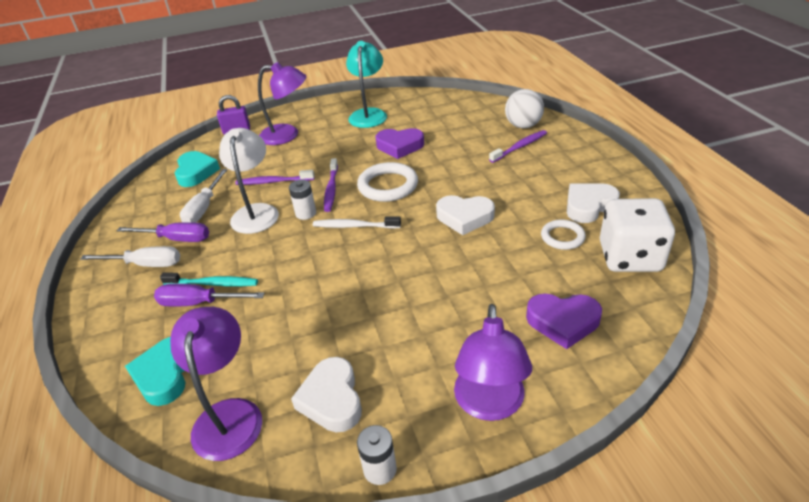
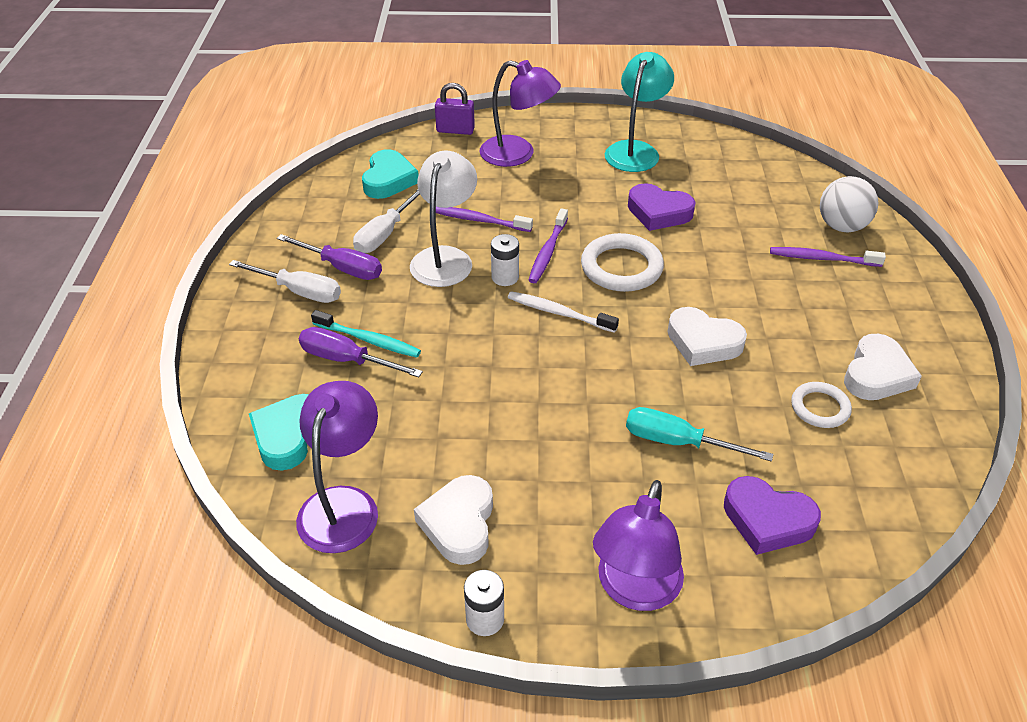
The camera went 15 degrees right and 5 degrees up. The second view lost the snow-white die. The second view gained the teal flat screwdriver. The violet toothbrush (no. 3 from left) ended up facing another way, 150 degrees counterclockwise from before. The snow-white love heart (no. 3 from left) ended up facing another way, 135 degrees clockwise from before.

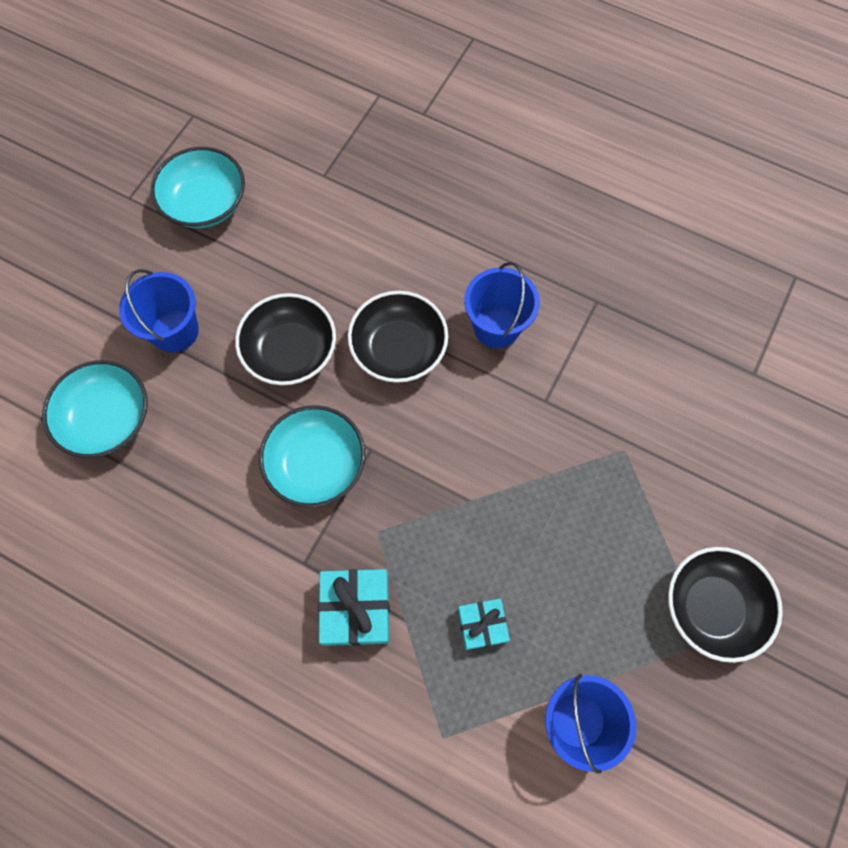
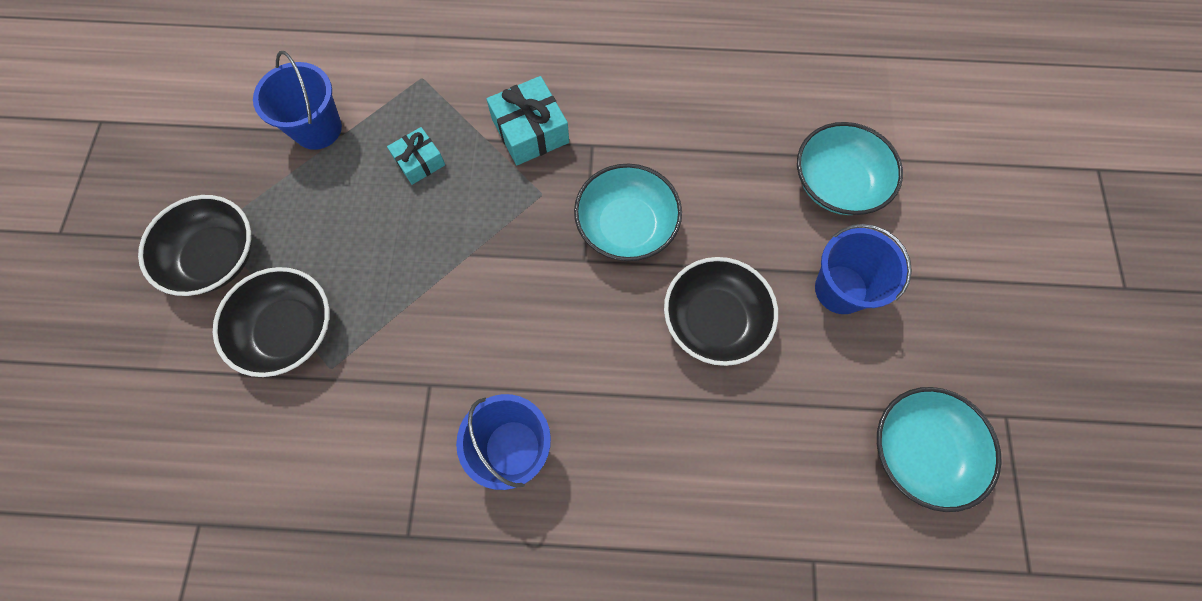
The camera went 155 degrees right and 0 degrees up. The ebony serving bowl (no. 2 from left) ended up elsewhere.

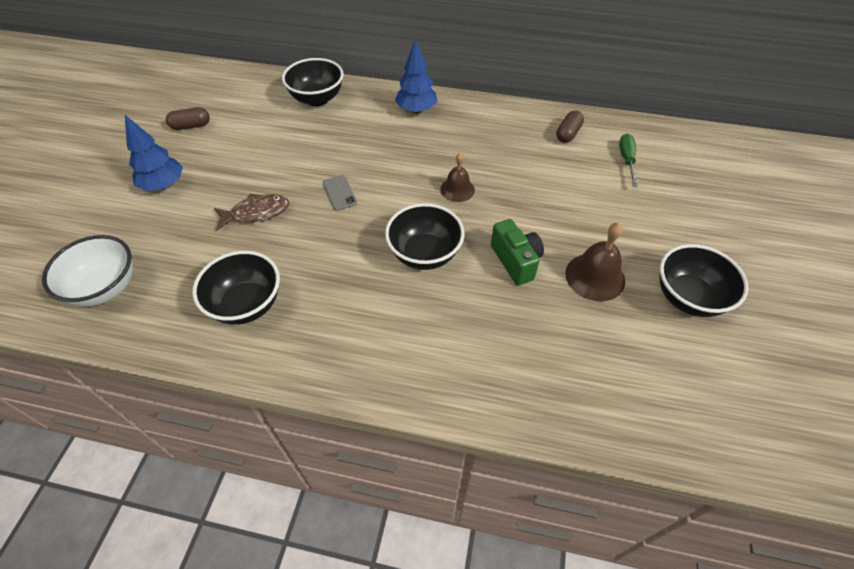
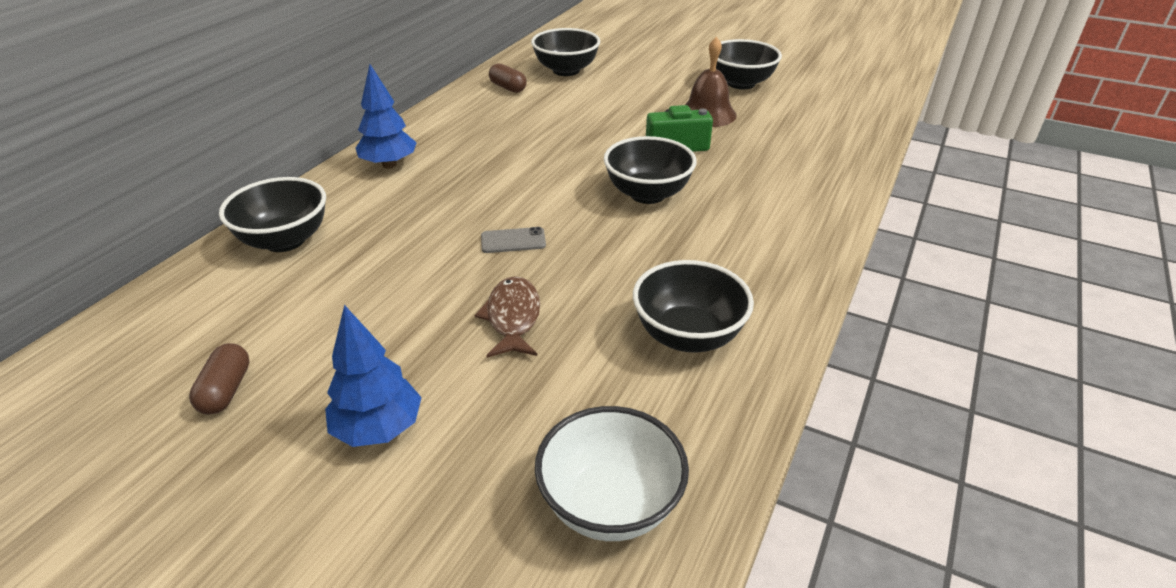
The camera went 75 degrees left and 15 degrees down. The second view lost the dark brown school bell (no. 1 from left). Where the green flat screwdriver stood, the ebony serving bowl (no. 2 from left) came to stand.

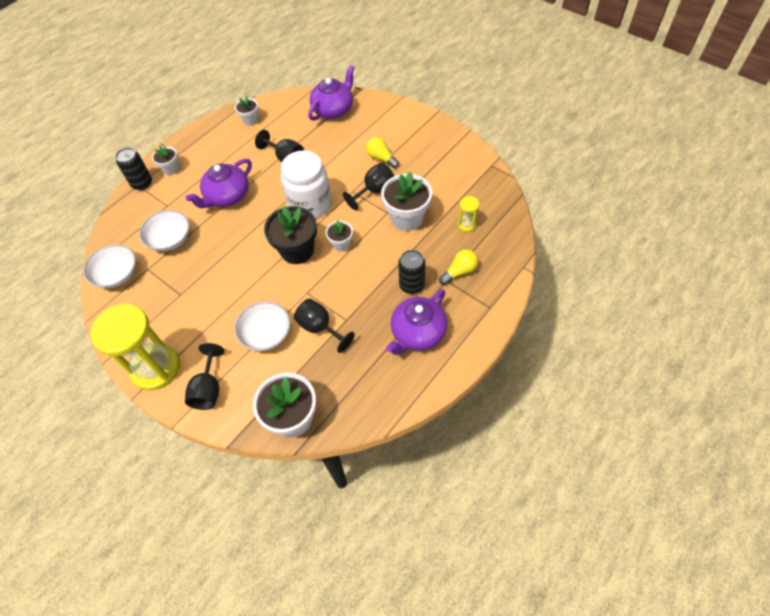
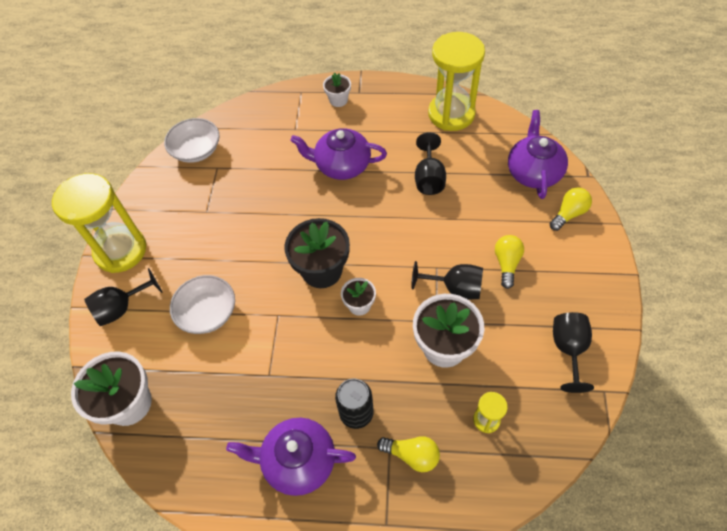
The camera went 55 degrees right and 0 degrees up. The second view lost the ebony tin (no. 1 from left). The second view lost the snow-white serving bowl (no. 2 from left). The second view lost the snow-white preserve jar. The second view gained the golden lightbulb (no. 3 from left). The ebony chalice (no. 3 from left in the first image) ended up elsewhere. Where the snow-white plant pot (no. 2 from left) stood, the golden hourglass (no. 2 from left) came to stand. The violet china teapot (no. 2 from left in the first image) ended up facing another way, 90 degrees counterclockwise from before.

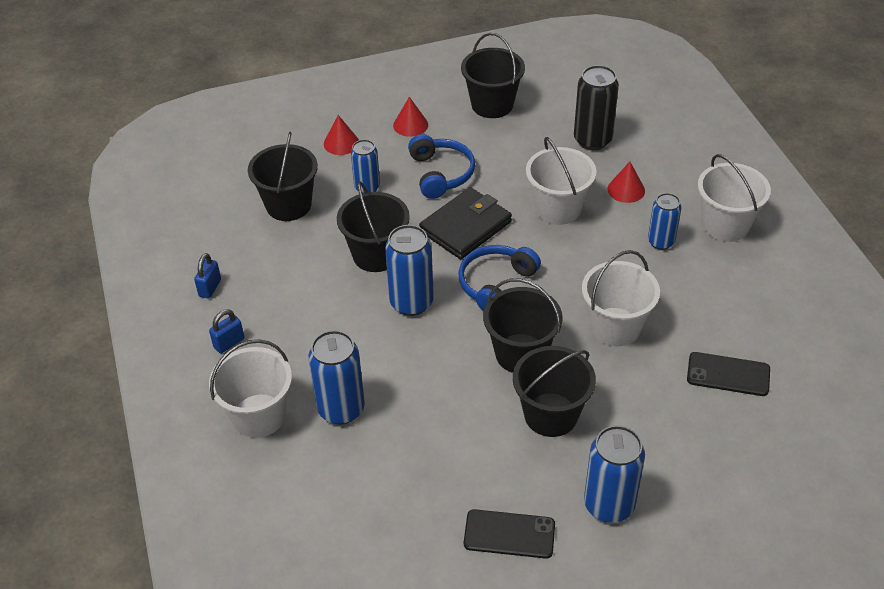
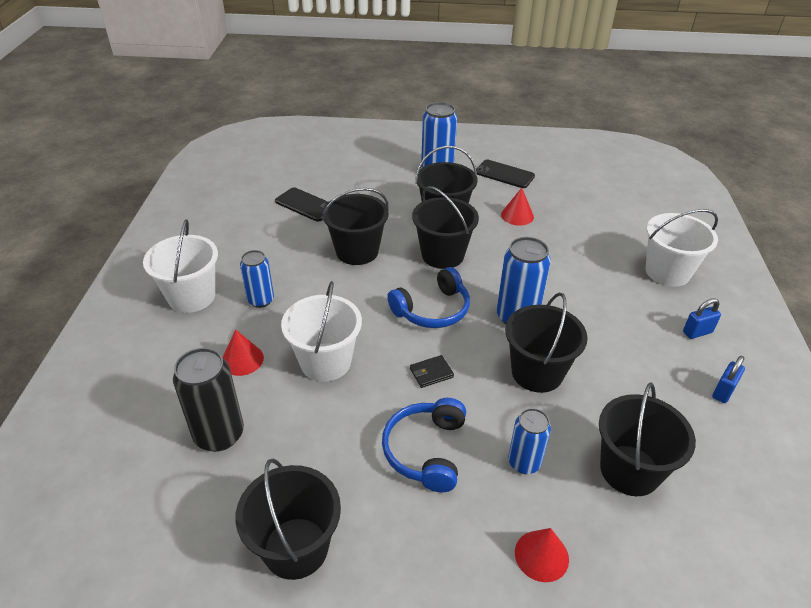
The camera went 160 degrees left and 5 degrees down. The second view lost the royal blue tin (no. 1 from left). The red cone shape (no. 2 from left) ended up elsewhere. What was the snow-white bucket (no. 3 from left) turned into the ebony bucket (no. 2 from left). The size of the ebony wallet changed by a factor of 0.43.

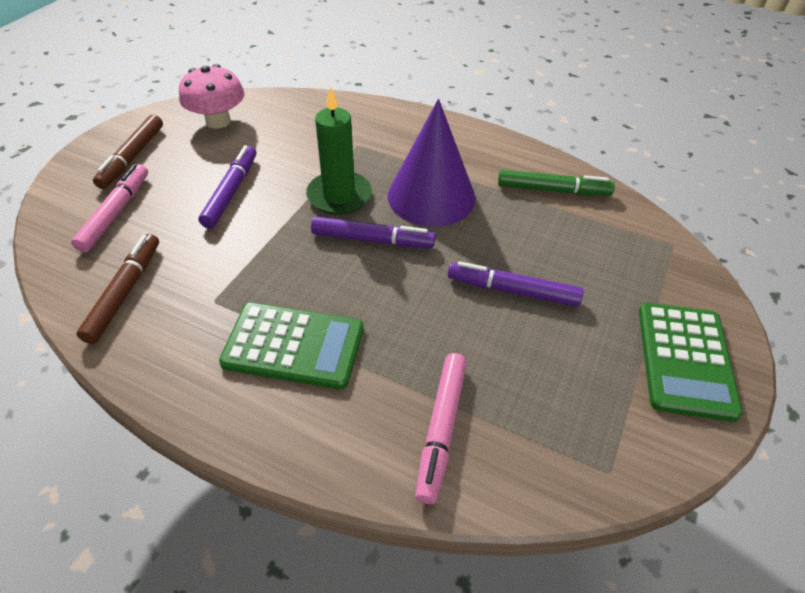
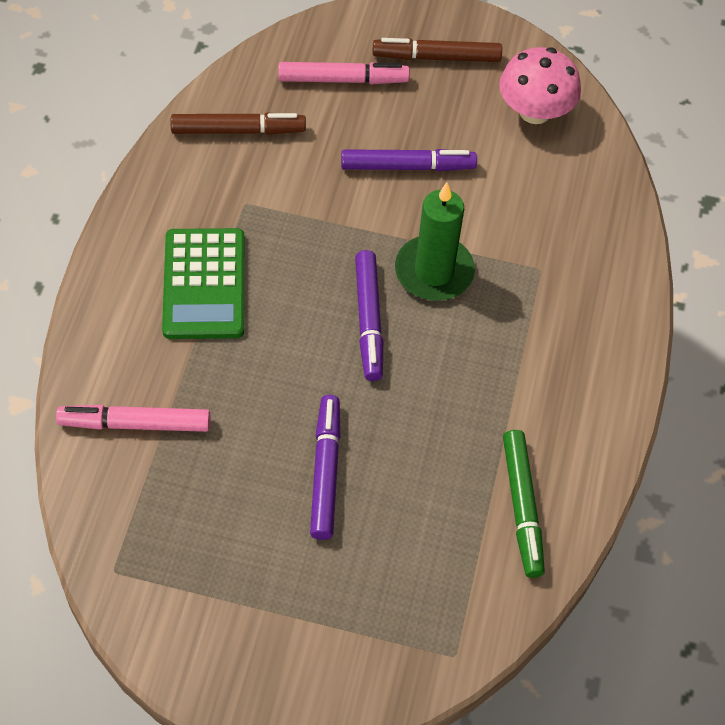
The camera went 75 degrees right and 10 degrees up. The second view lost the violet cone shape. The second view lost the green calculator (no. 2 from left).

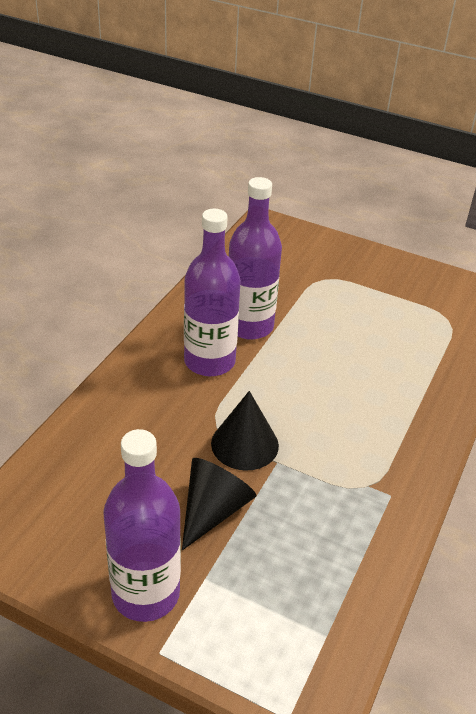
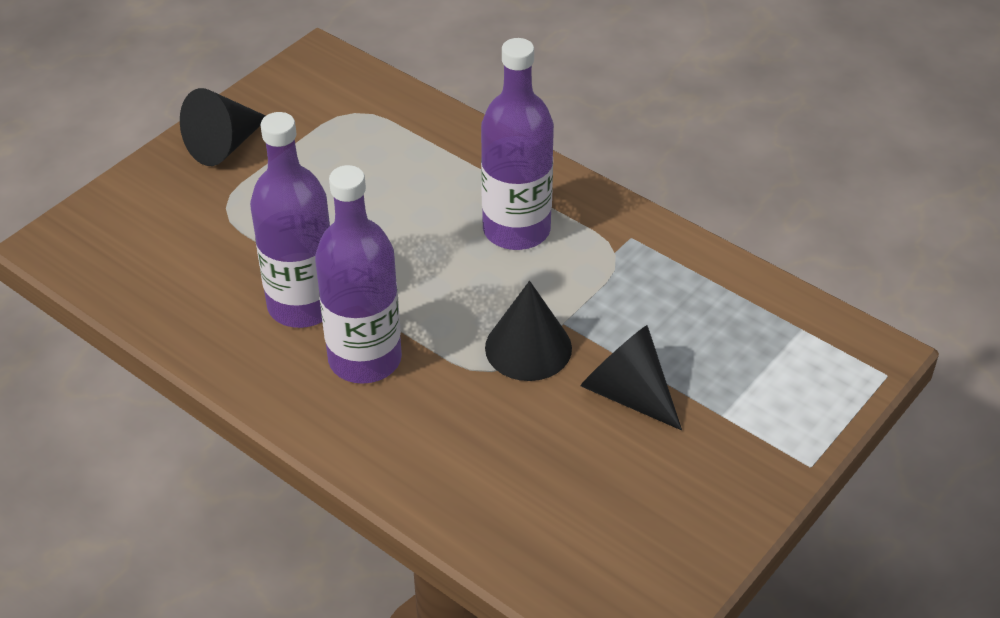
The camera went 75 degrees left and 5 degrees up. The second view gained the ebony cone shape (no. 1 from left). The violet flask (no. 1 from left in the first image) ended up elsewhere.

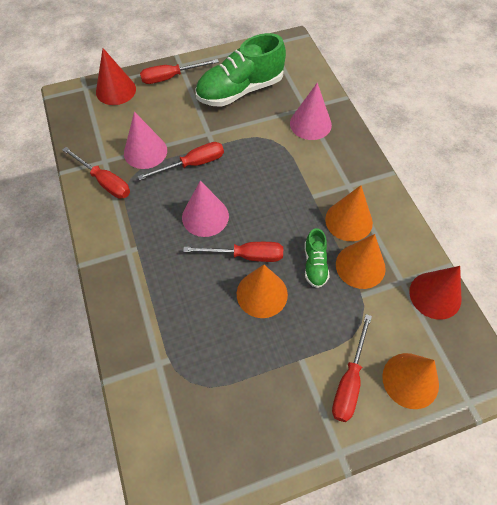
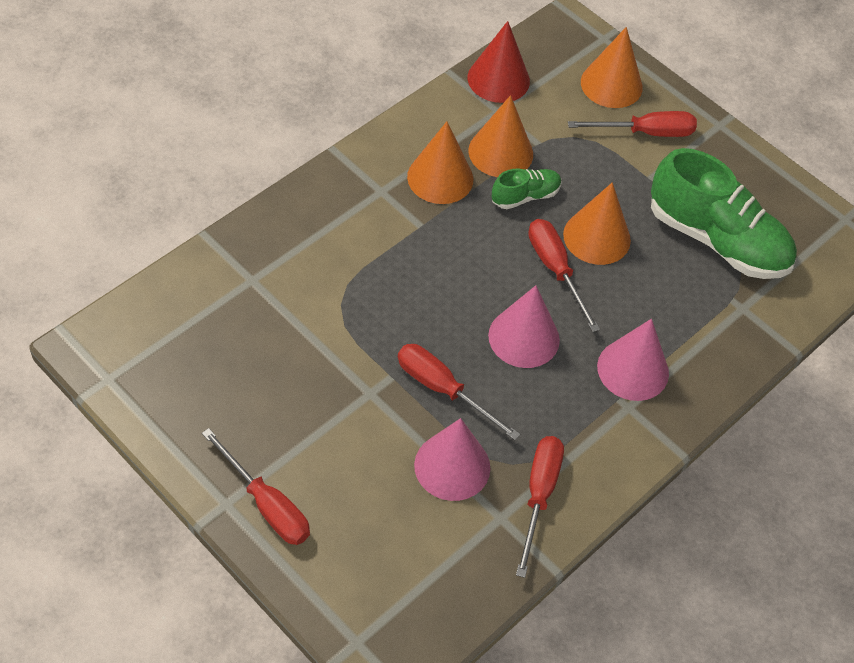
The camera went 120 degrees left and 5 degrees down. The second view lost the red cone shape (no. 1 from left). The green sneaker (no. 1 from left in the first image) ended up elsewhere. The rosy cone shape (no. 3 from left) ended up elsewhere.

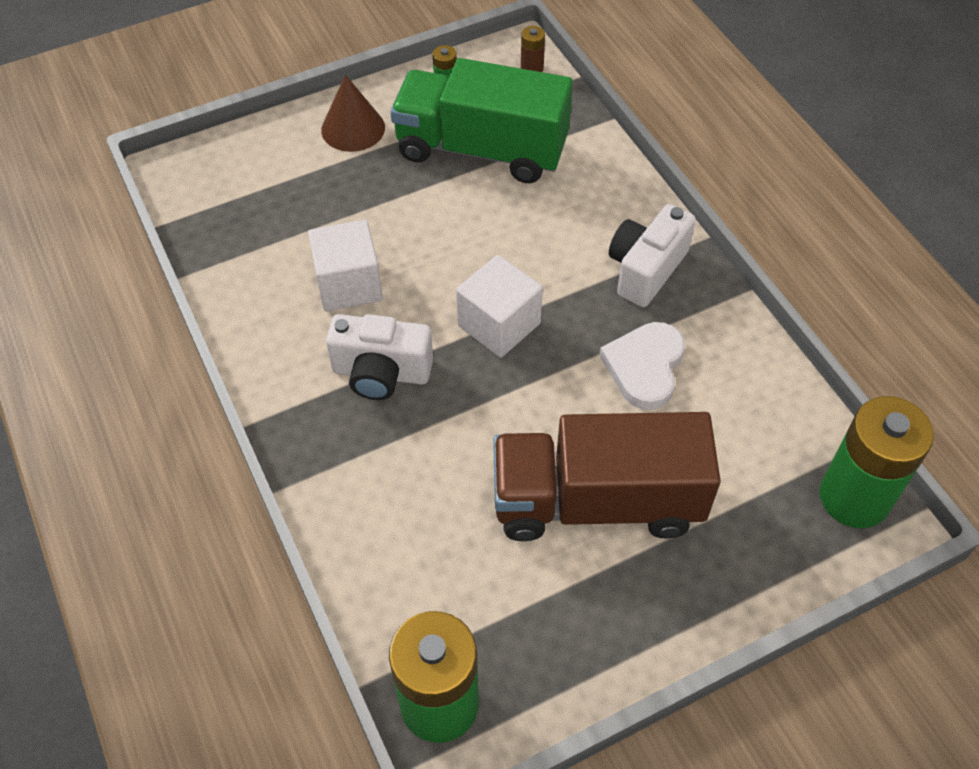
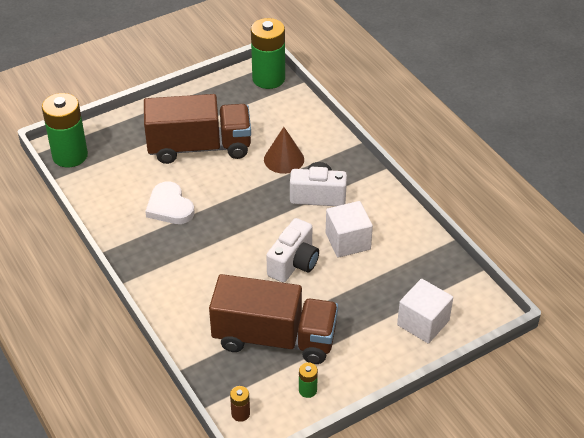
The camera went 175 degrees right and 10 degrees down. The dark brown cone shape ended up elsewhere. The snow-white block (no. 2 from left) ended up elsewhere. The snow-white camera (no. 2 from left in the first image) ended up elsewhere. What was the green truck turned into the dark brown truck (no. 2 from left). The snow-white love heart ended up facing another way, 135 degrees clockwise from before.

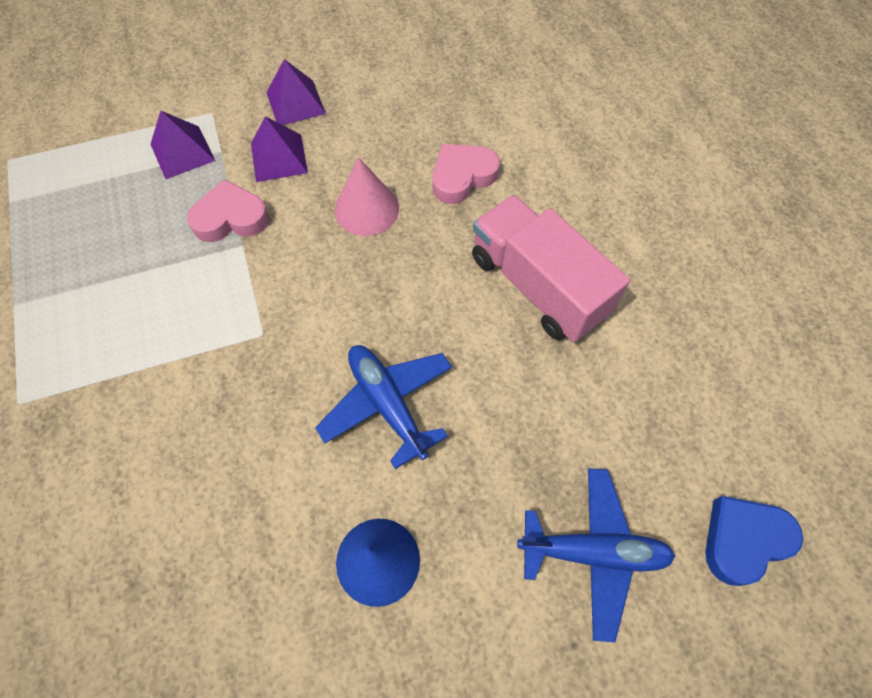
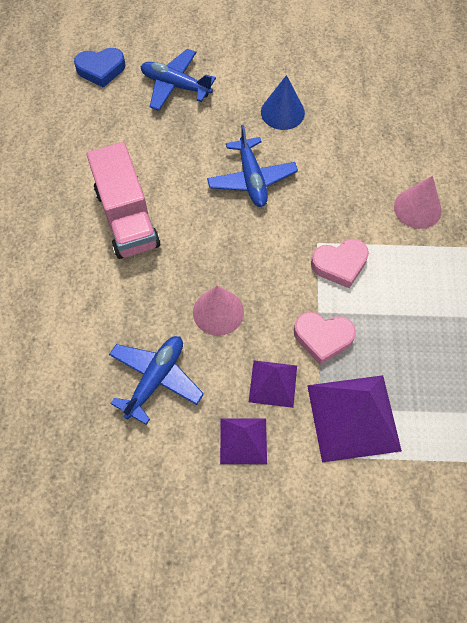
The camera went 160 degrees left and 0 degrees up. The second view gained the royal blue toy plane (no. 1 from left). The second view gained the rosy cone shape (no. 2 from left). The rosy love heart (no. 2 from left) ended up elsewhere. The size of the violet solid pyramid (no. 1 from left in the first image) changed by a factor of 1.74.

